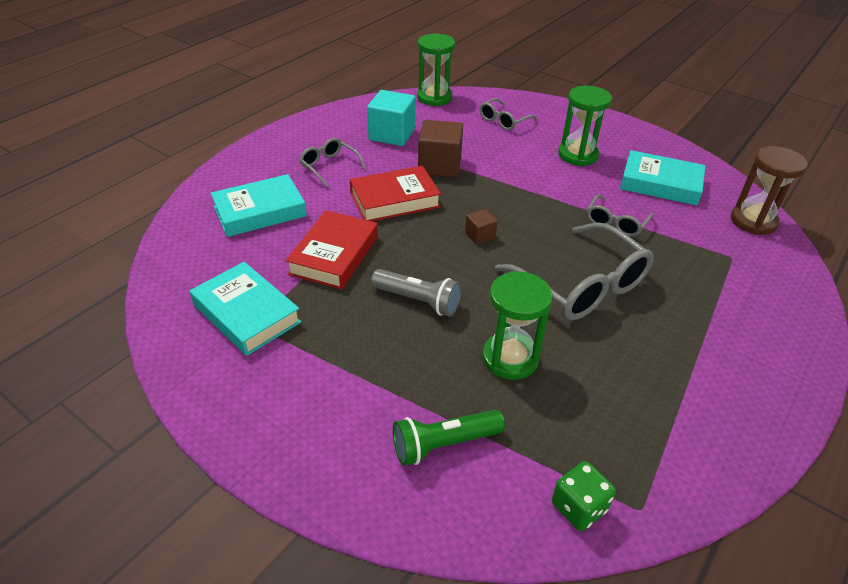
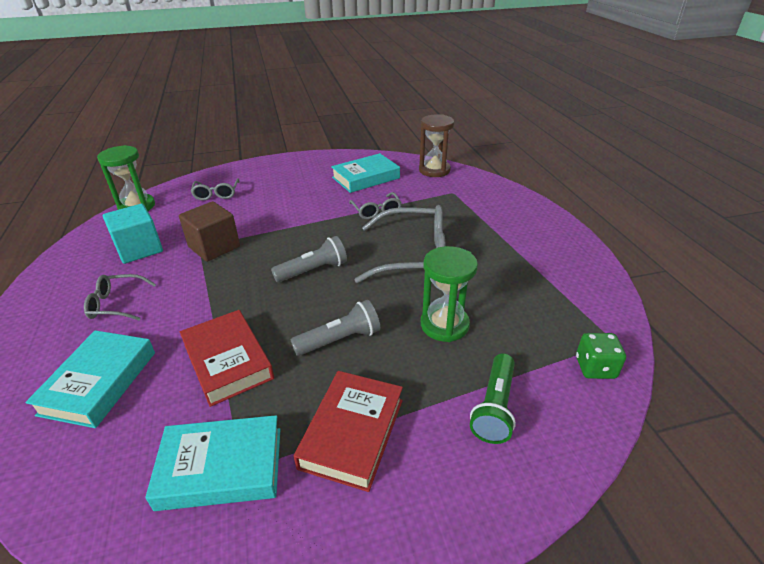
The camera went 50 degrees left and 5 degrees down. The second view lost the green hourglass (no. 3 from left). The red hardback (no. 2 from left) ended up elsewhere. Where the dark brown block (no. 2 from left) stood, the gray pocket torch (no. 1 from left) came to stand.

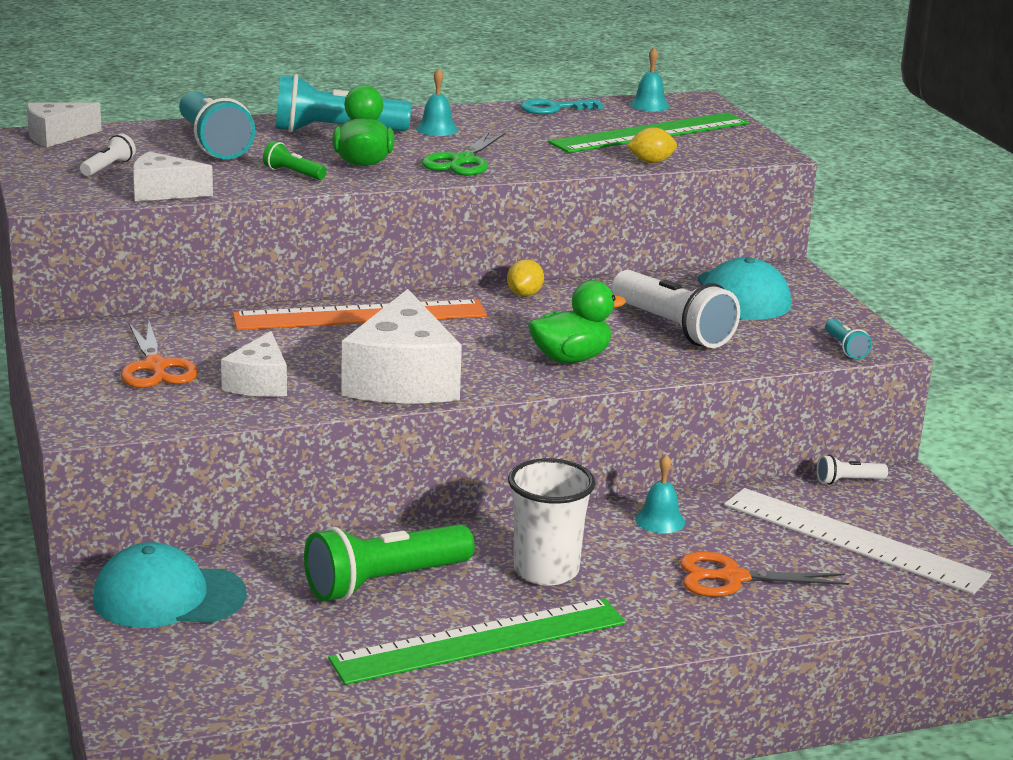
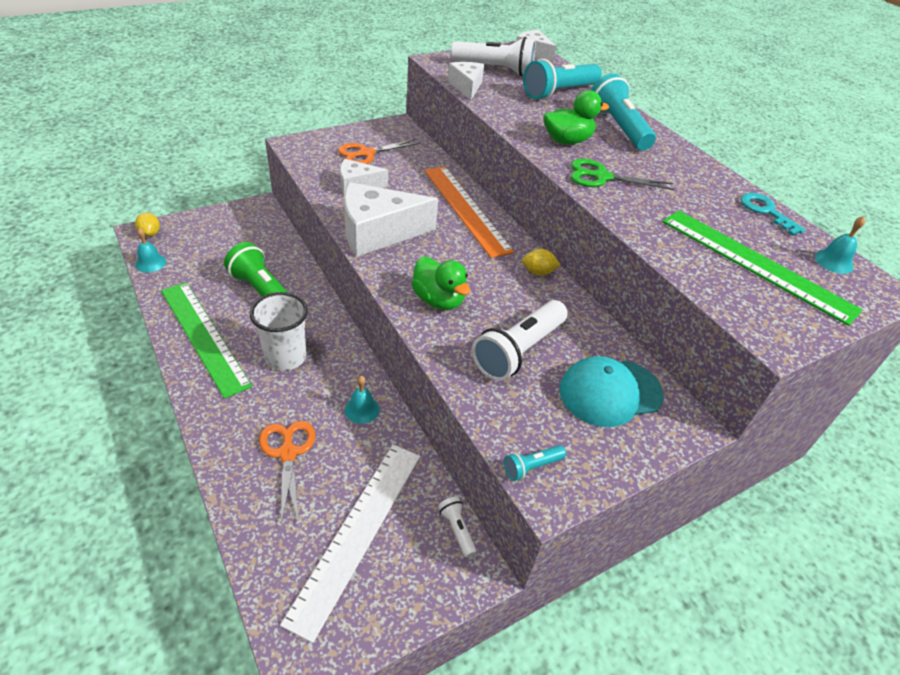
The camera went 75 degrees right and 20 degrees up. The second view lost the teal peaked cap (no. 1 from left). The second view lost the green pocket torch (no. 1 from left). The teal school bell (no. 1 from left) ended up elsewhere. The golden citrus fruit (no. 2 from left in the first image) ended up elsewhere. The size of the snow-white pocket torch (no. 1 from left in the first image) changed by a factor of 2.17.

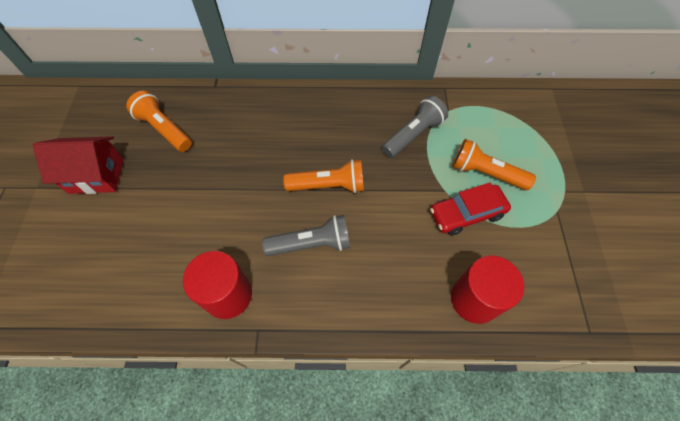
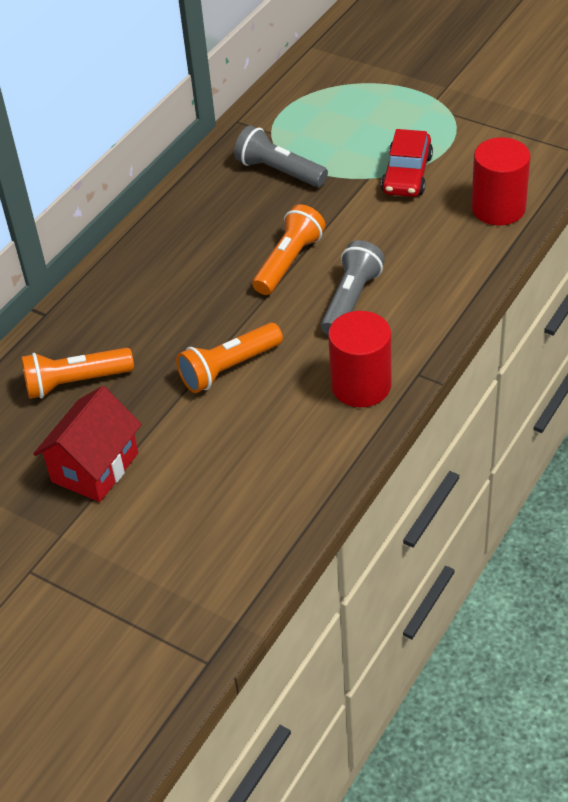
The camera went 55 degrees left and 15 degrees down. The bright orange pocket torch (no. 3 from left in the first image) ended up elsewhere. The gray pocket torch (no. 2 from left in the first image) ended up facing another way, 45 degrees counterclockwise from before.

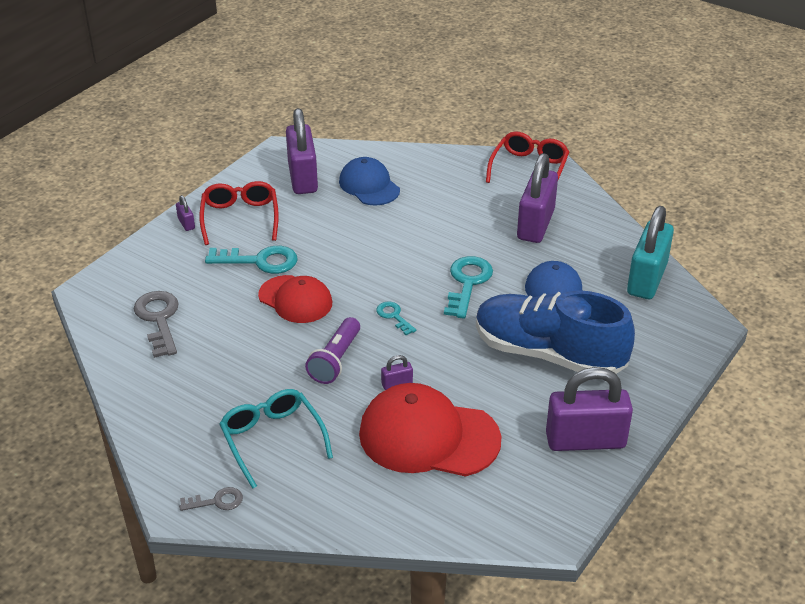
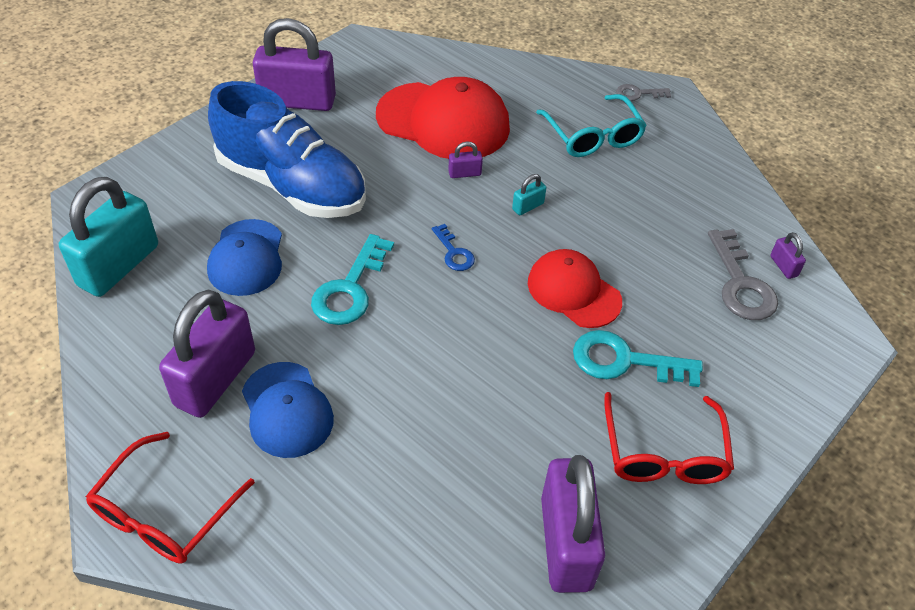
The camera went 175 degrees left and 10 degrees up. The violet small lock (no. 1 from left in the first image) ended up elsewhere. The royal blue peaked cap (no. 1 from left in the first image) ended up elsewhere. Where the violet pocket torch stood, the teal small lock (no. 2 from left) came to stand. What was the teal door key (no. 2 from left) turned into the royal blue door key.

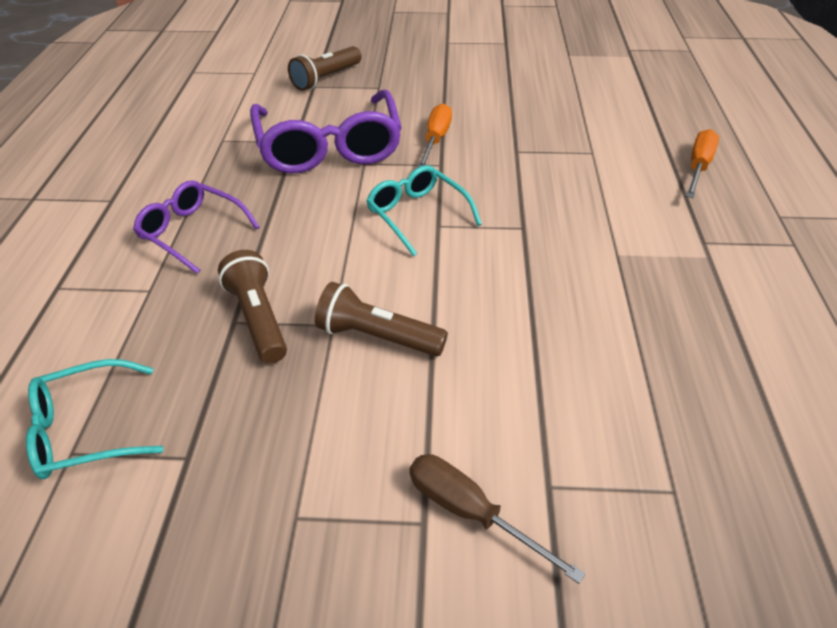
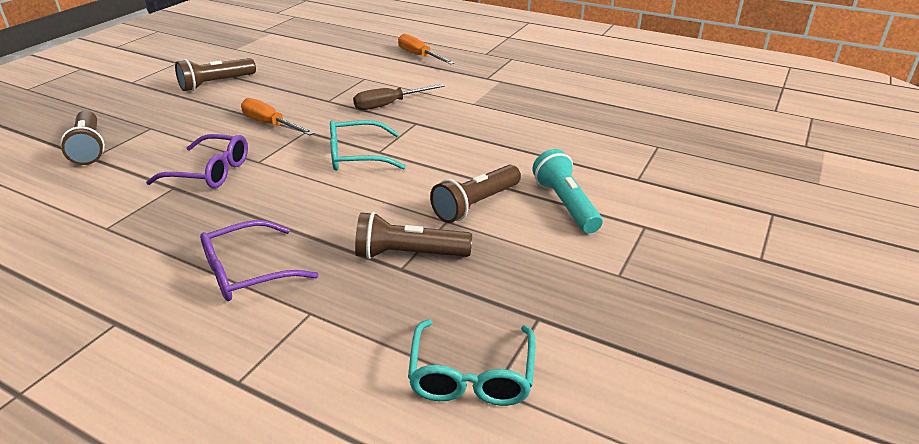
The camera went 65 degrees left and 10 degrees down. The second view gained the dark brown pocket torch (no. 2 from left). The second view gained the teal pocket torch. The dark brown flat screwdriver ended up elsewhere. The size of the violet spectacles (no. 2 from left in the first image) changed by a factor of 0.57.

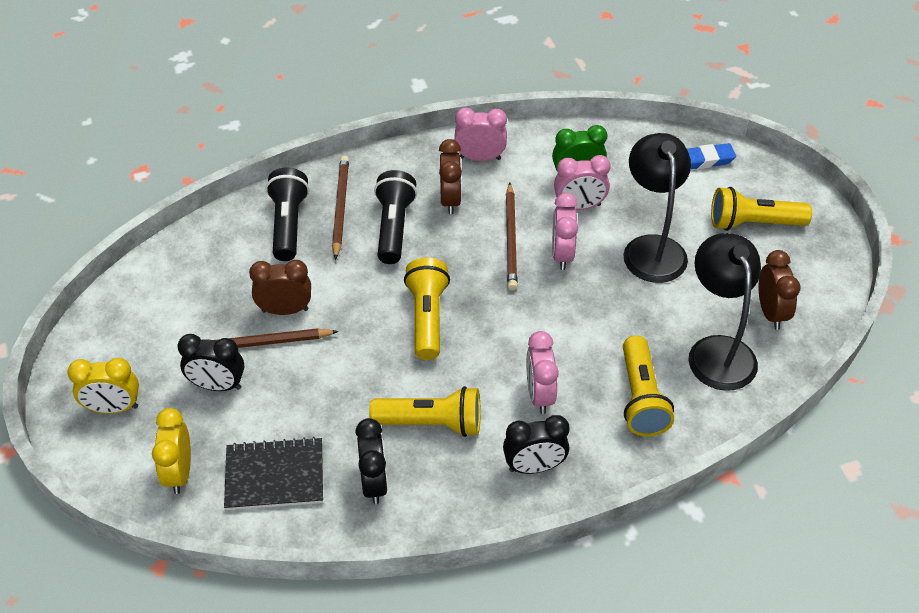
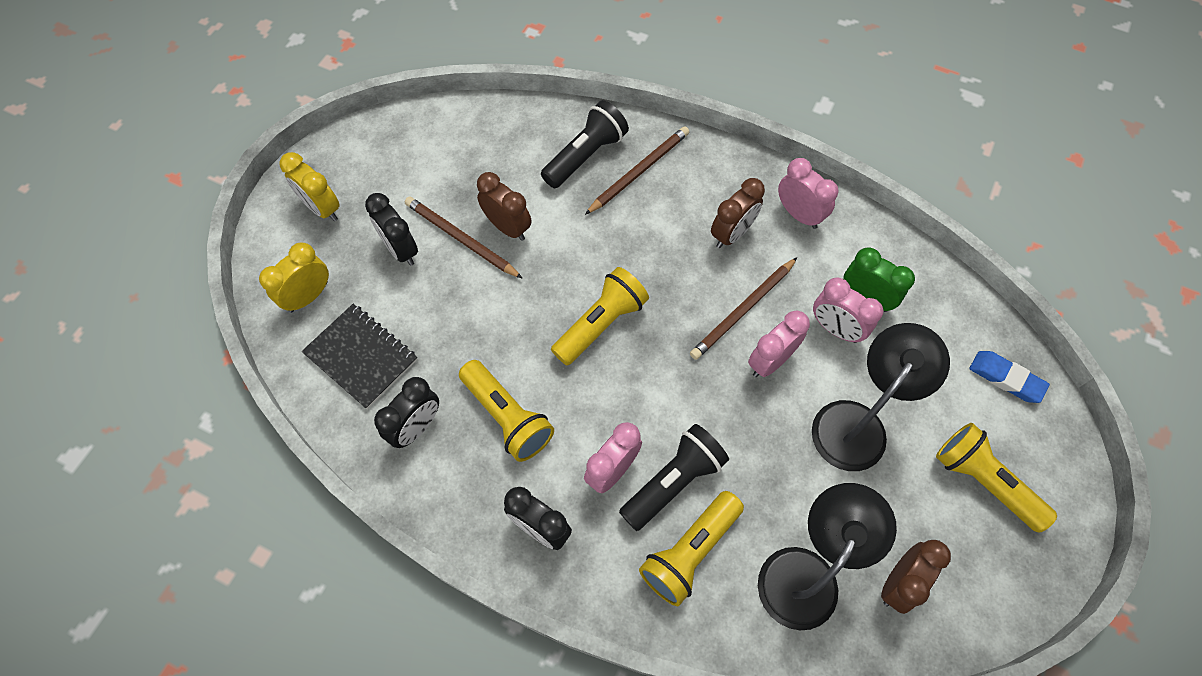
The camera went 45 degrees right and 15 degrees up. The ebony pocket torch (no. 2 from left) ended up elsewhere.

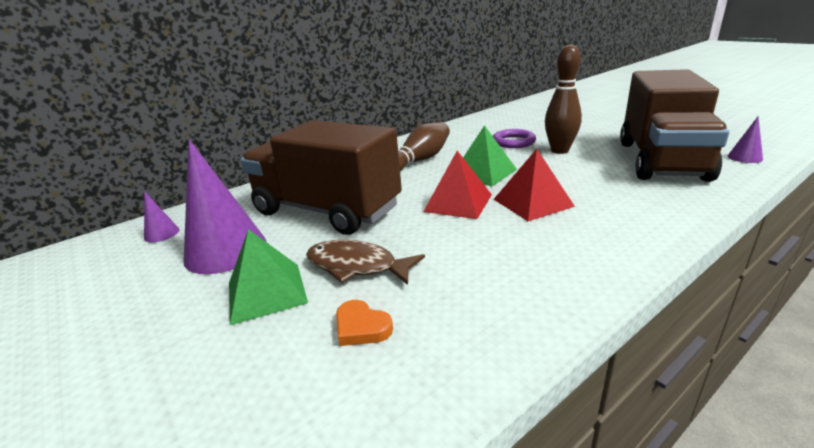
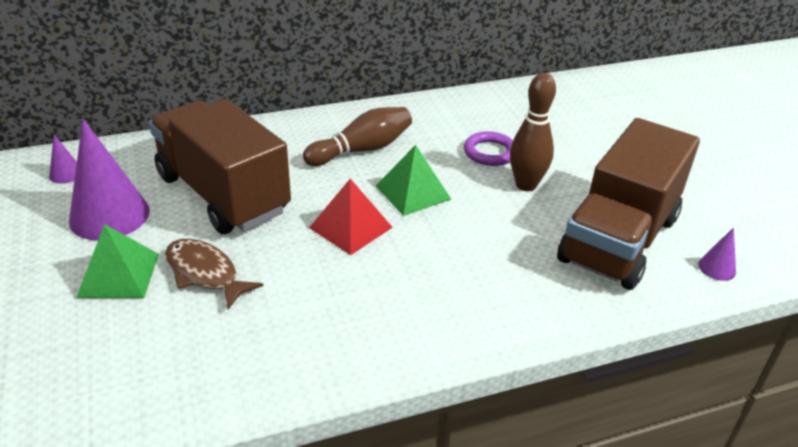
The camera went 15 degrees right and 10 degrees up. The second view lost the bright orange love heart. The second view lost the red solid pyramid (no. 2 from left).

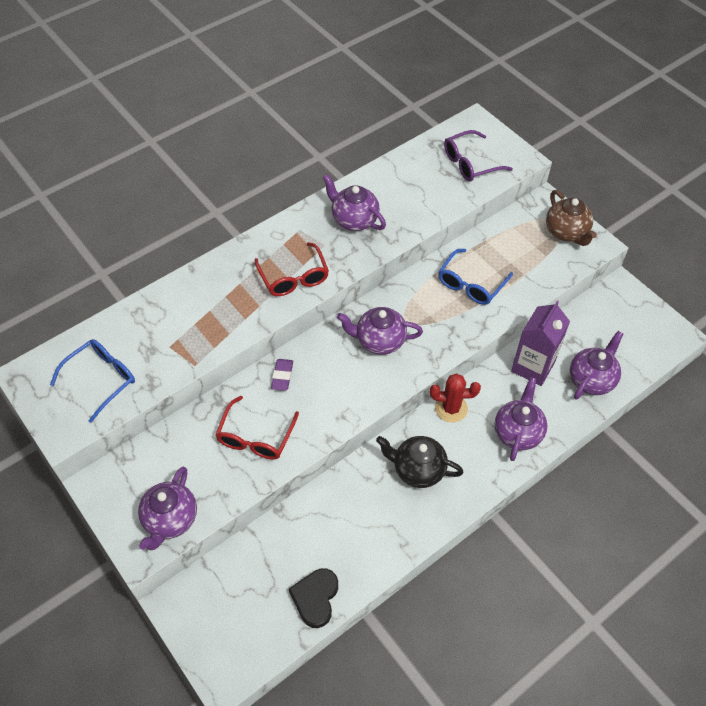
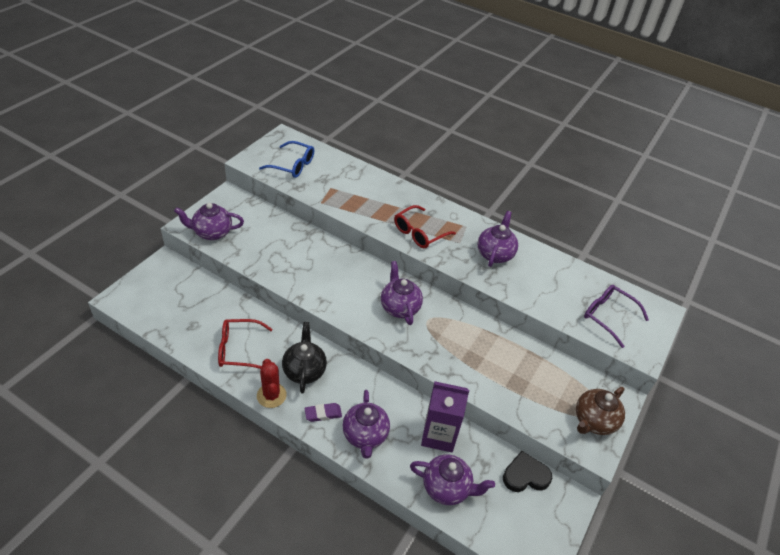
The camera went 65 degrees right and 10 degrees down. The second view lost the royal blue spectacles (no. 2 from left). The red spectacles (no. 1 from left) ended up elsewhere. The violet eraser ended up elsewhere. The ebony love heart ended up elsewhere. The red cactus ended up elsewhere. The violet china teapot (no. 4 from left in the first image) ended up facing another way, 90 degrees clockwise from before.

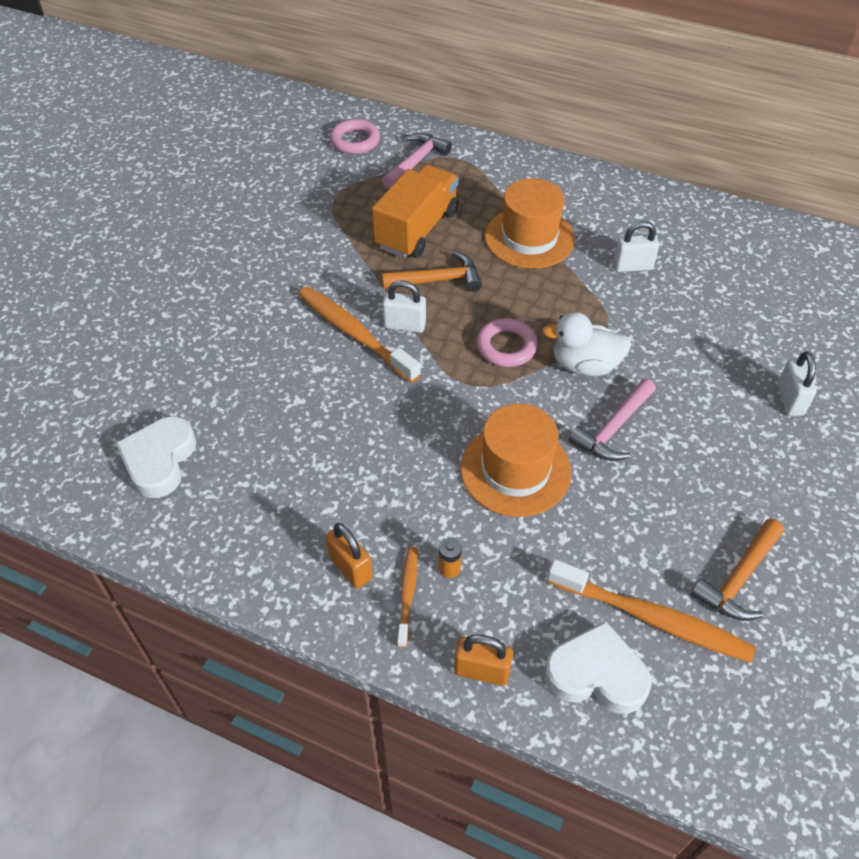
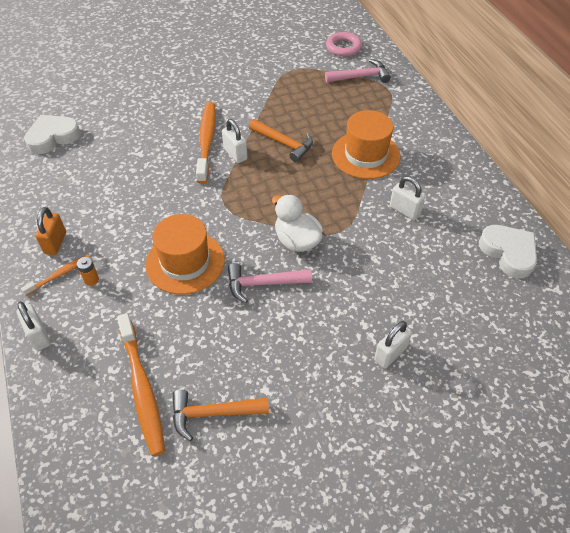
The camera went 45 degrees right and 0 degrees up. The second view lost the bright orange truck. The second view lost the rosy hoop (no. 2 from left). The snow-white love heart (no. 2 from left) ended up elsewhere. What was the bright orange small lock (no. 2 from left) turned into the snow-white small lock (no. 1 from left).

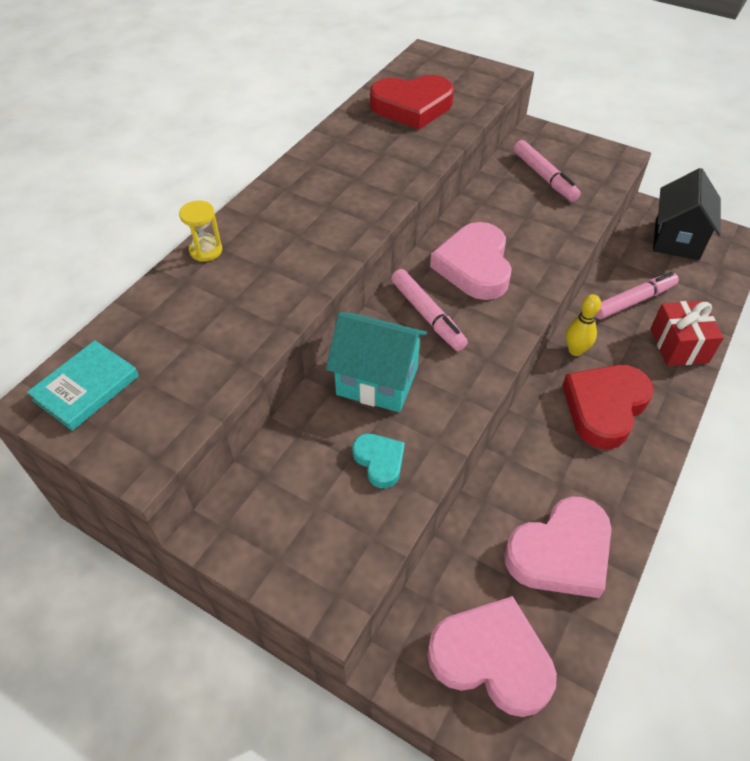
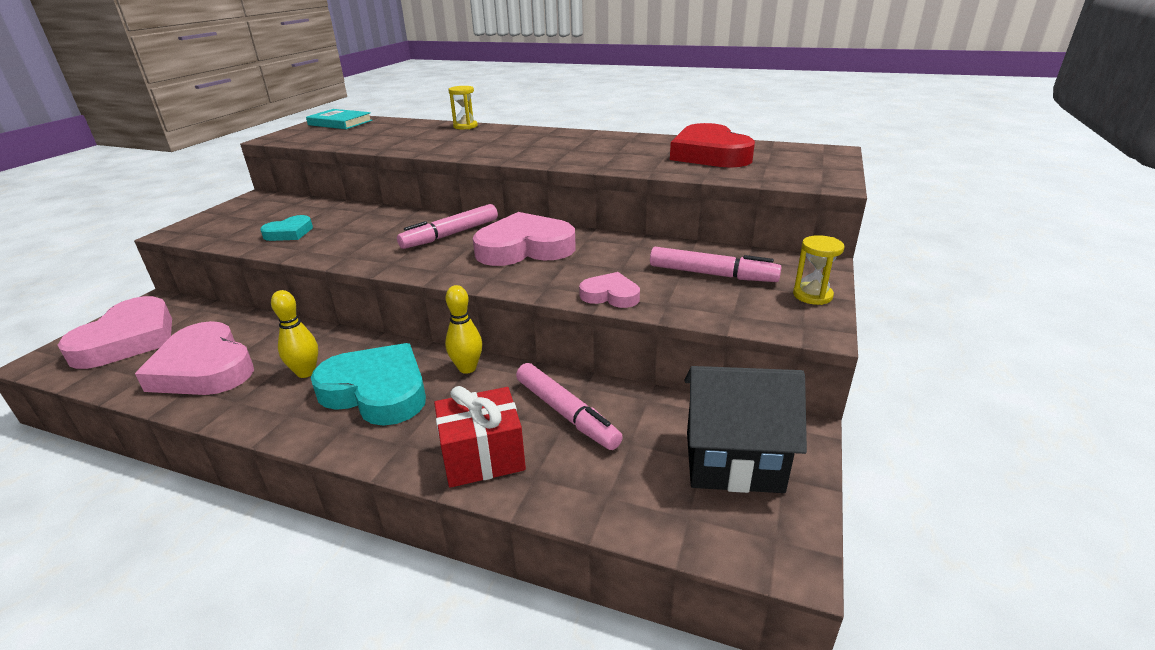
The camera went 80 degrees right and 20 degrees down. The second view lost the teal house. The second view gained the golden tenpin (no. 1 from left). The second view gained the rosy love heart (no. 4 from left). The second view gained the golden hourglass (no. 2 from left). What was the red love heart (no. 2 from left) turned into the teal love heart (no. 2 from left). The rosy felt pen (no. 2 from left in the first image) ended up facing another way, 120 degrees counterclockwise from before.

